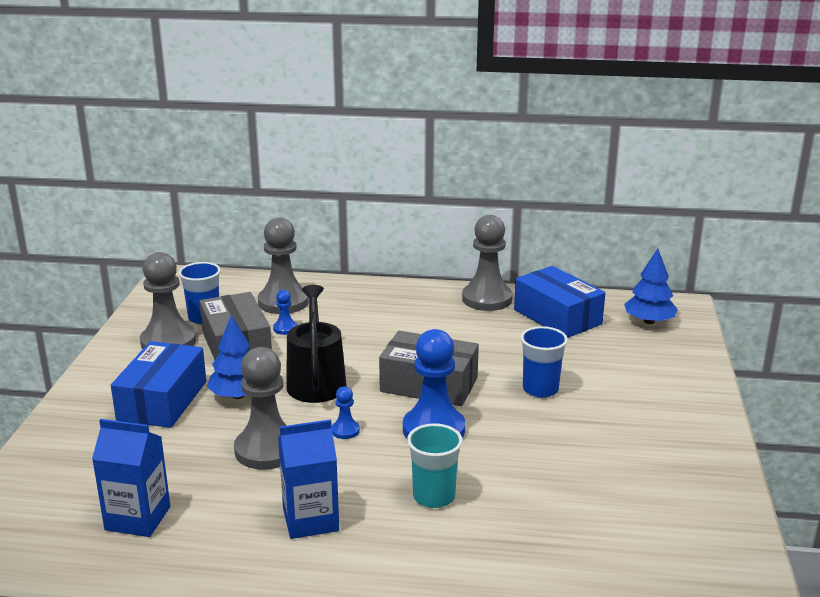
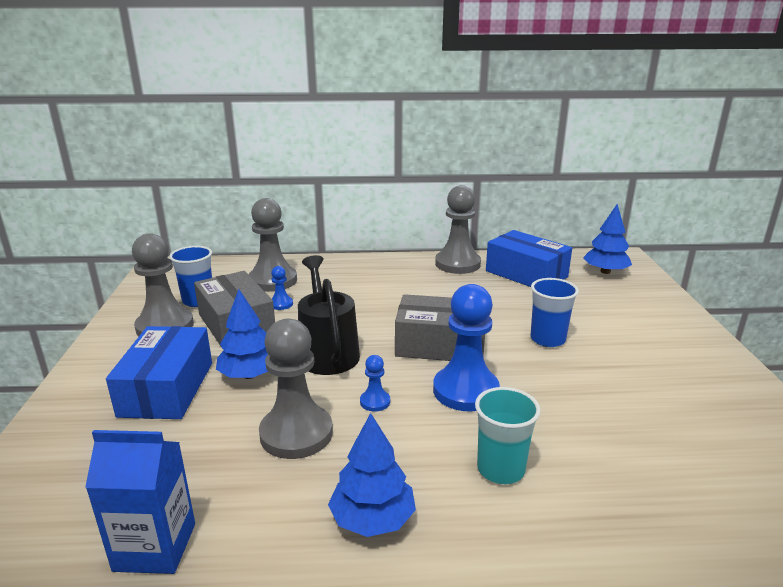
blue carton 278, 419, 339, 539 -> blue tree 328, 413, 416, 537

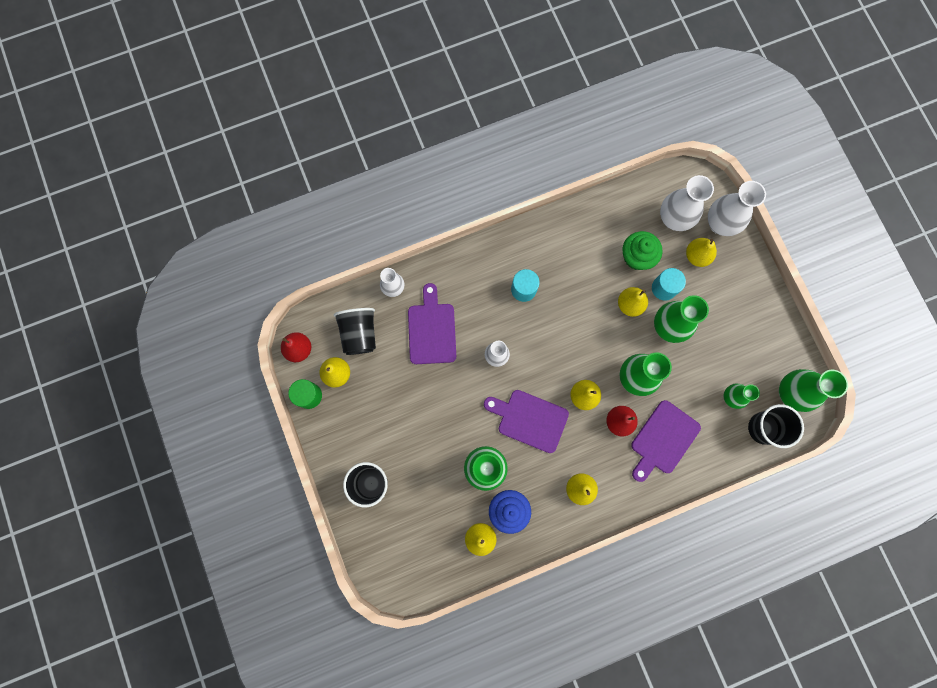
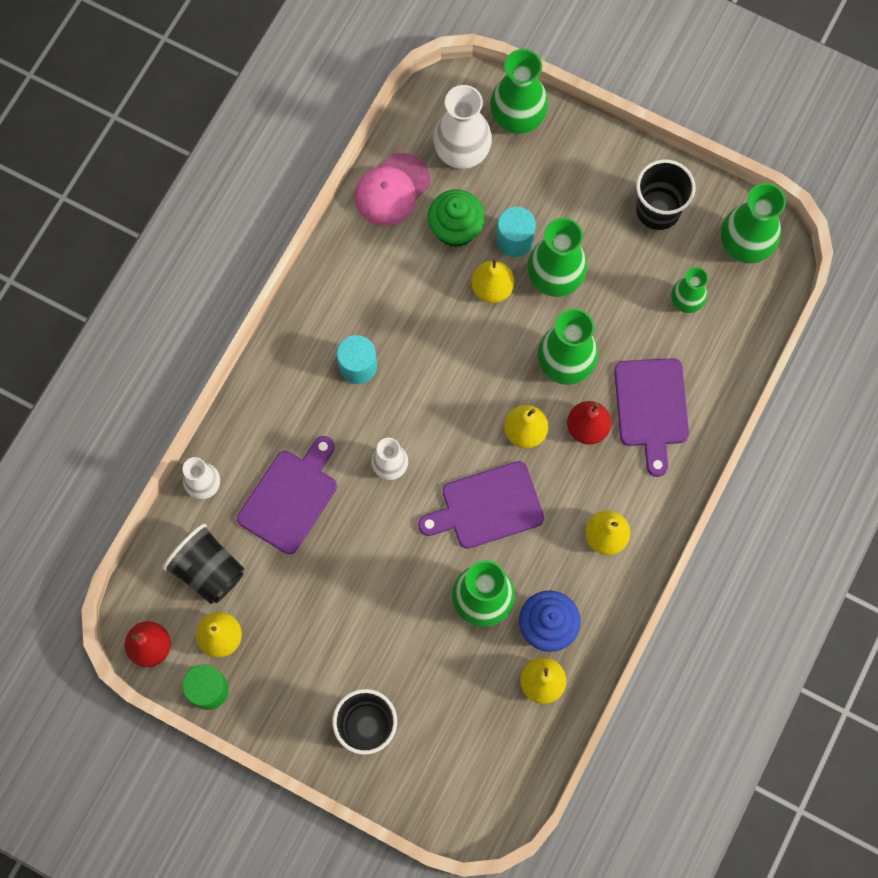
yellow pear 686, 238, 717, 267 -> none
none -> pink cap 355, 153, 430, 226
black cup 748, 404, 804, 448 -> black cup 636, 159, 696, 230, shifted
white vase 708, 181, 766, 236 -> green vase 490, 49, 548, 135
purple cutting board 408, 283, 456, 364 -> purple cutting board 237, 436, 337, 554, 75 degrees clockwise

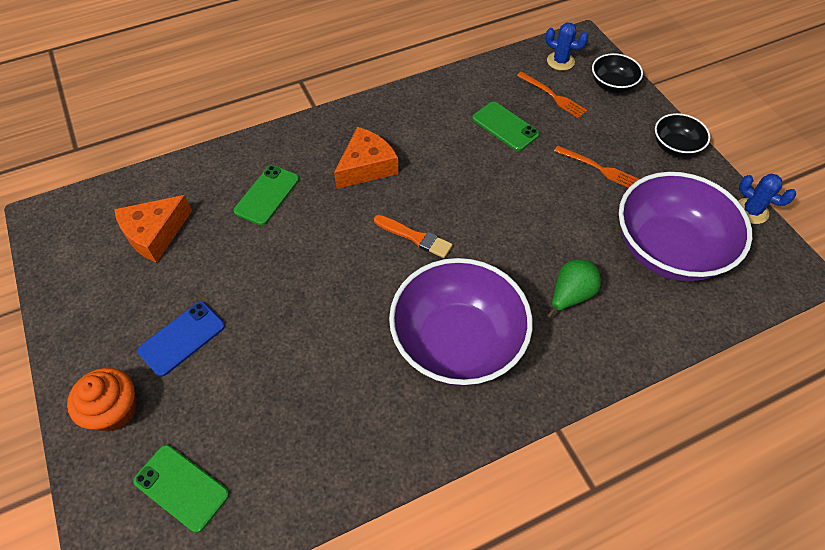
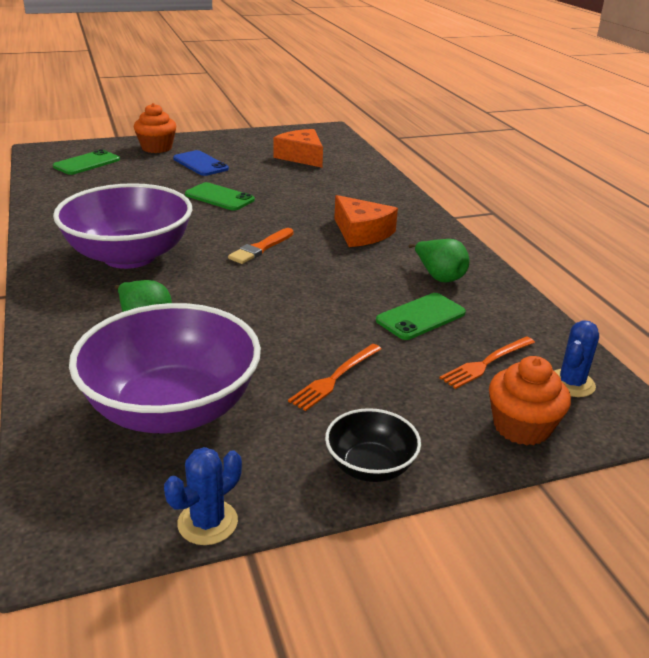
none -> green pear 408, 239, 469, 282
green phone 234, 165, 299, 225 -> green phone 185, 182, 255, 211, shifted
black bowl 592, 53, 643, 93 -> orange cupcake 489, 356, 571, 446

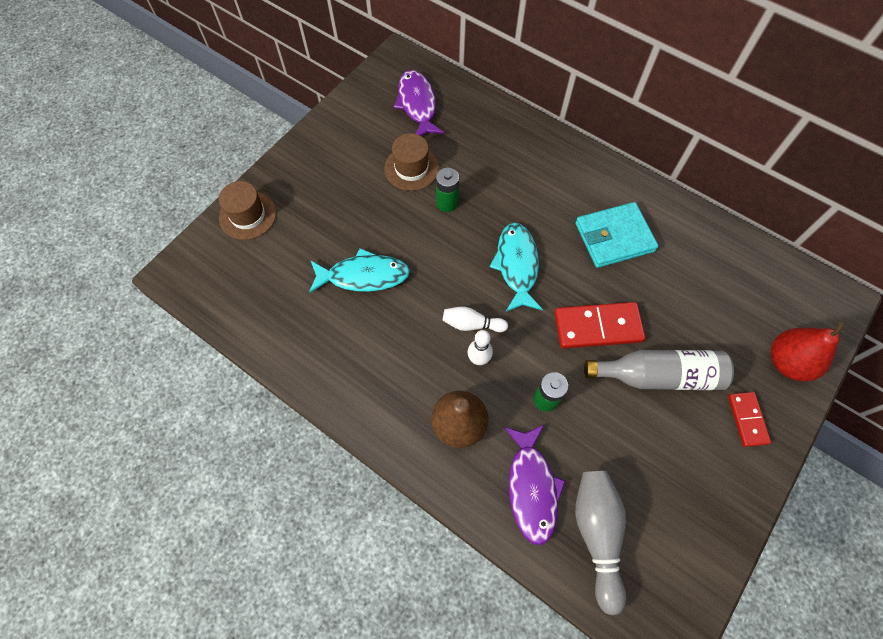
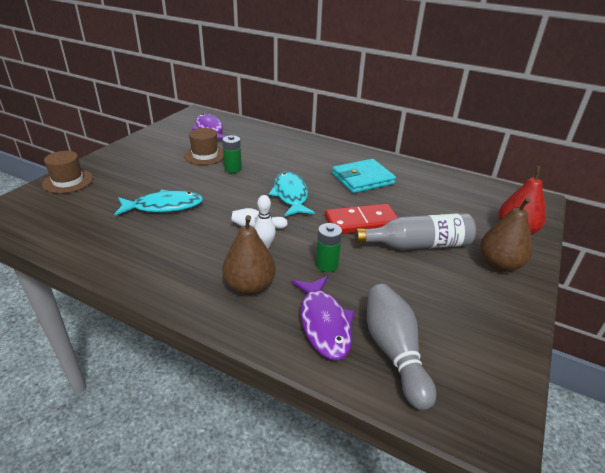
red domino 728, 392, 771, 447 -> brown pear 480, 198, 532, 272

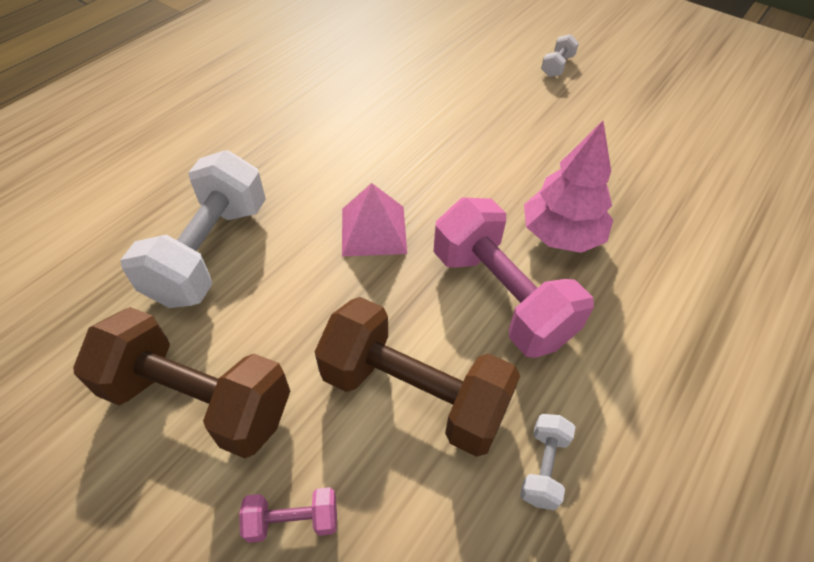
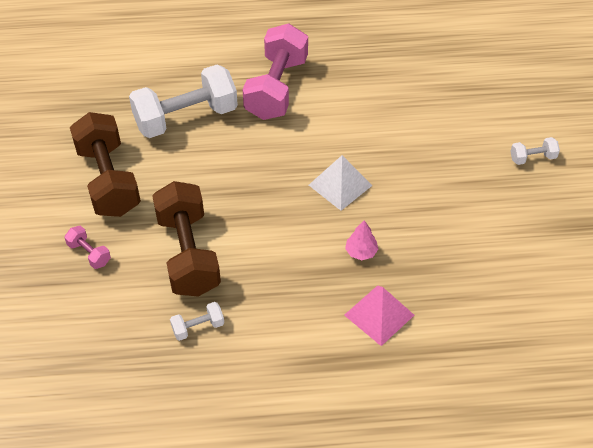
none -> white pyramid 309, 155, 372, 211
pink pyramid 342, 183, 407, 256 -> pink pyramid 344, 285, 414, 346, shifted
pink dumbbell 434, 198, 594, 358 -> pink dumbbell 243, 24, 308, 120, shifted
pink tree 524, 121, 613, 253 -> pink tree 345, 220, 378, 260, x0.51

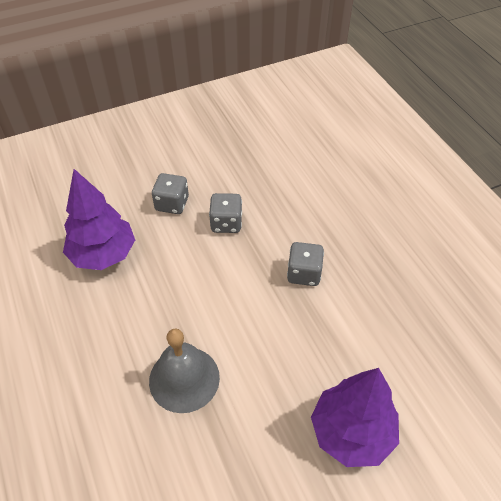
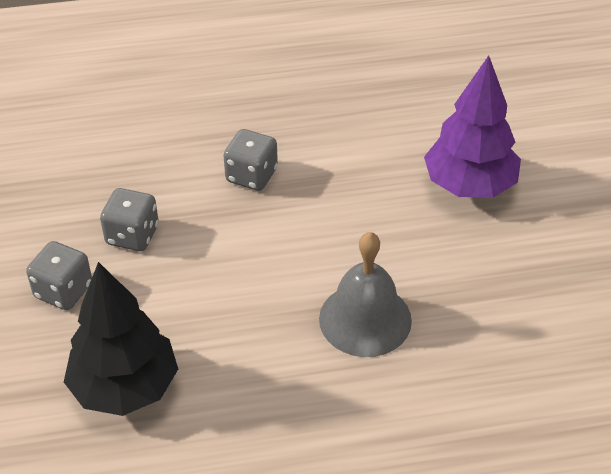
purple tree 63, 169, 135, 270 -> black tree 64, 262, 178, 416

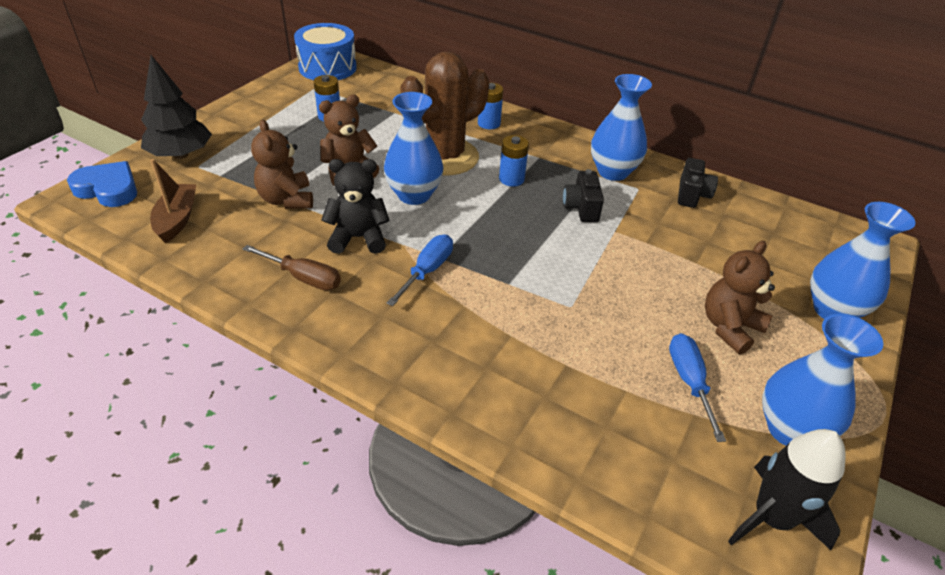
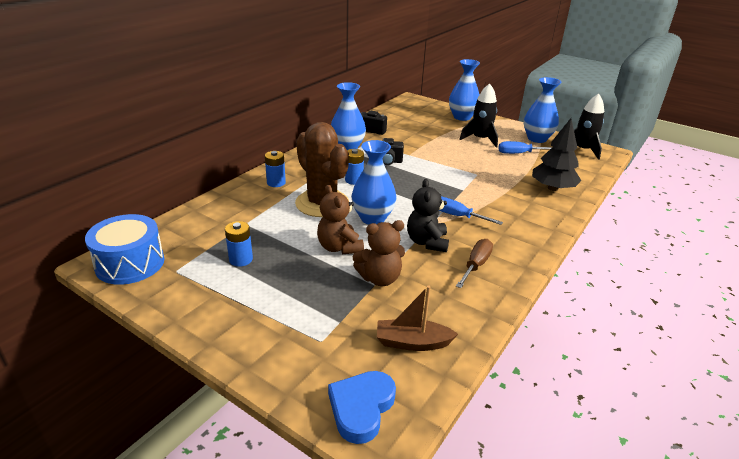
black tree 141, 55, 212, 159 -> black tree 532, 118, 581, 191, shifted
brown teddy bear 705, 241, 775, 355 -> black rocket 459, 83, 498, 148

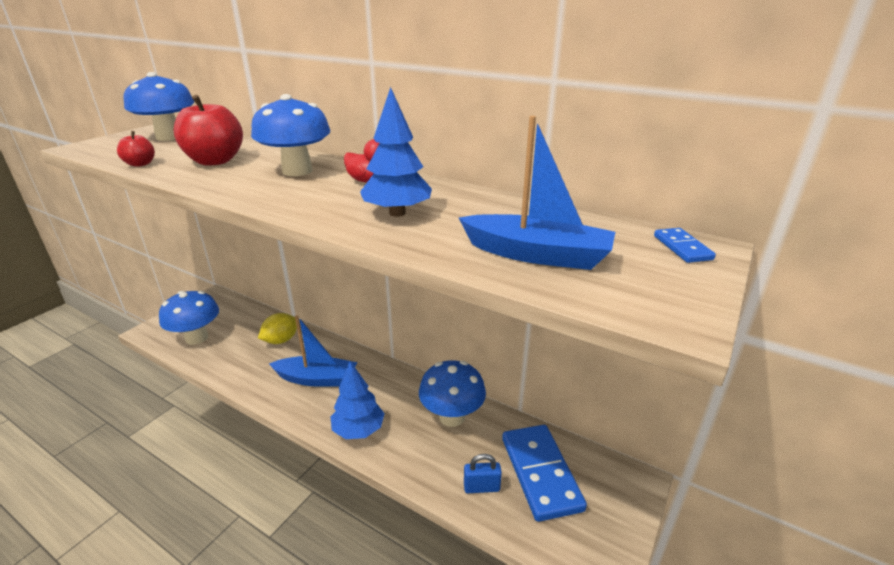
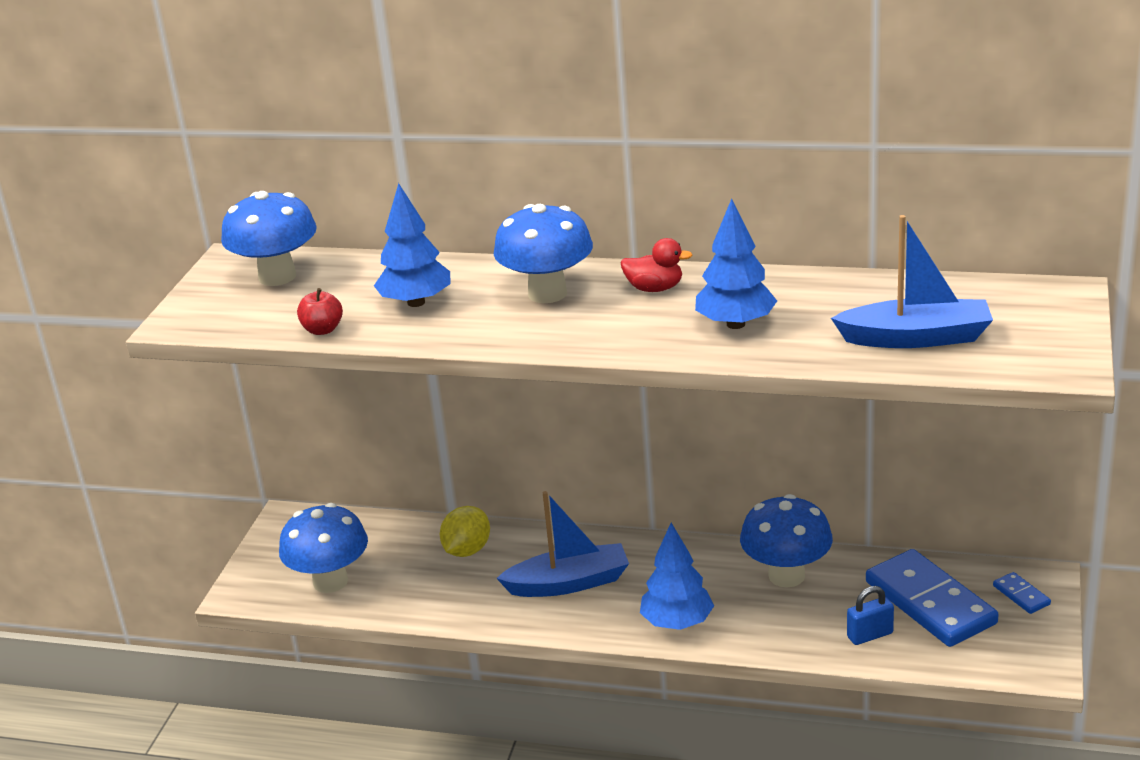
blue domino 654, 228, 716, 263 -> blue domino 993, 572, 1051, 614, shifted
red apple 173, 95, 243, 166 -> blue tree 374, 183, 451, 307

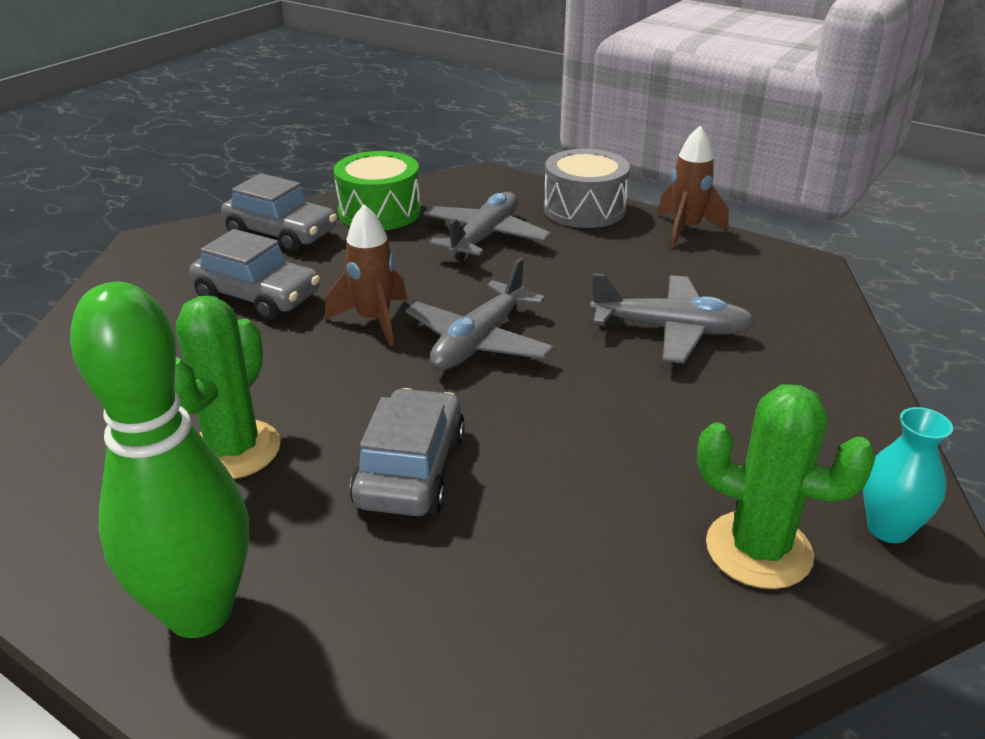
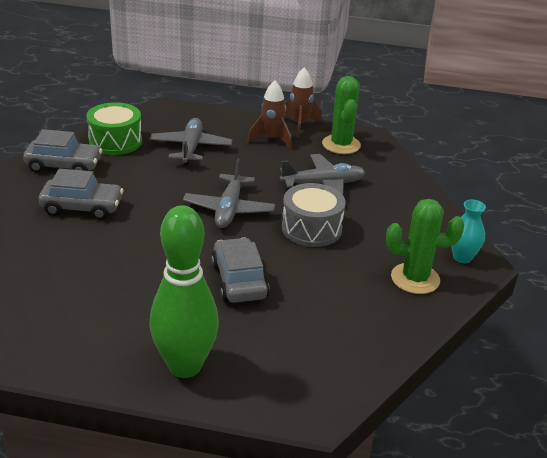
green cactus 174, 296, 281, 479 -> green cactus 322, 76, 361, 154, shifted
brown rocket 325, 204, 407, 347 -> brown rocket 247, 80, 292, 149, shifted
grey drum 544, 149, 630, 228 -> grey drum 282, 183, 346, 247, shifted

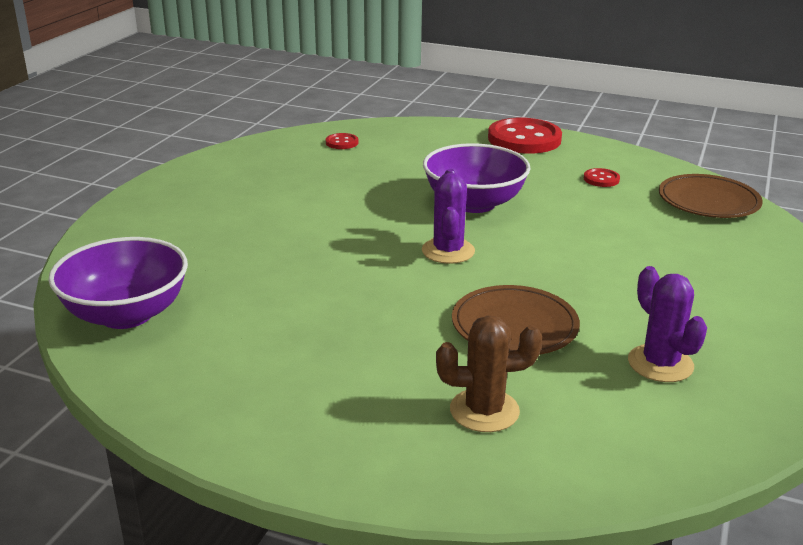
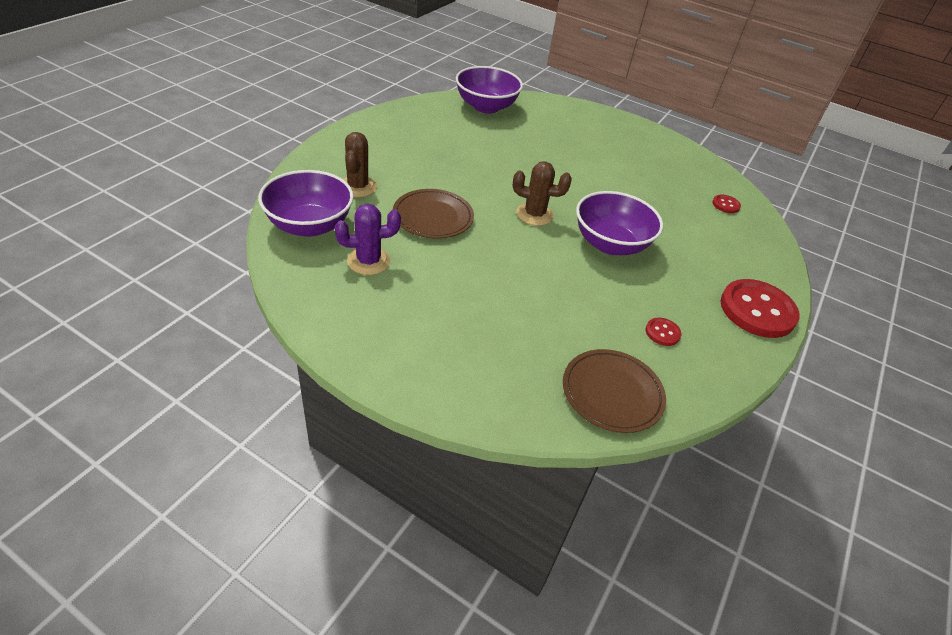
none -> purple bowl 258, 170, 354, 237
purple cactus 422, 169, 475, 264 -> brown cactus 513, 161, 572, 226

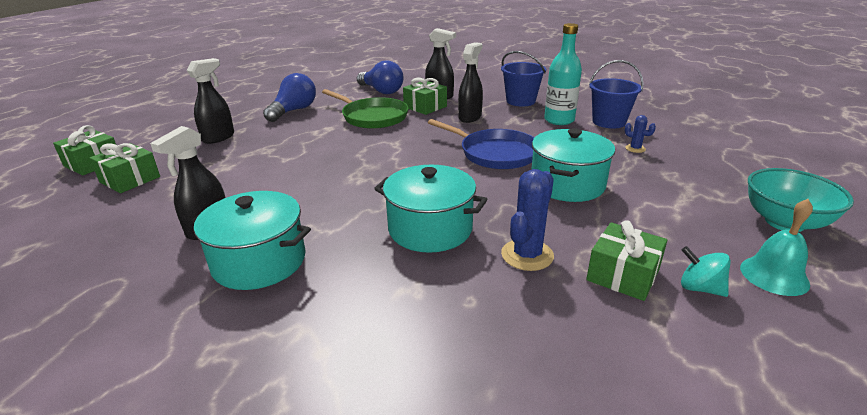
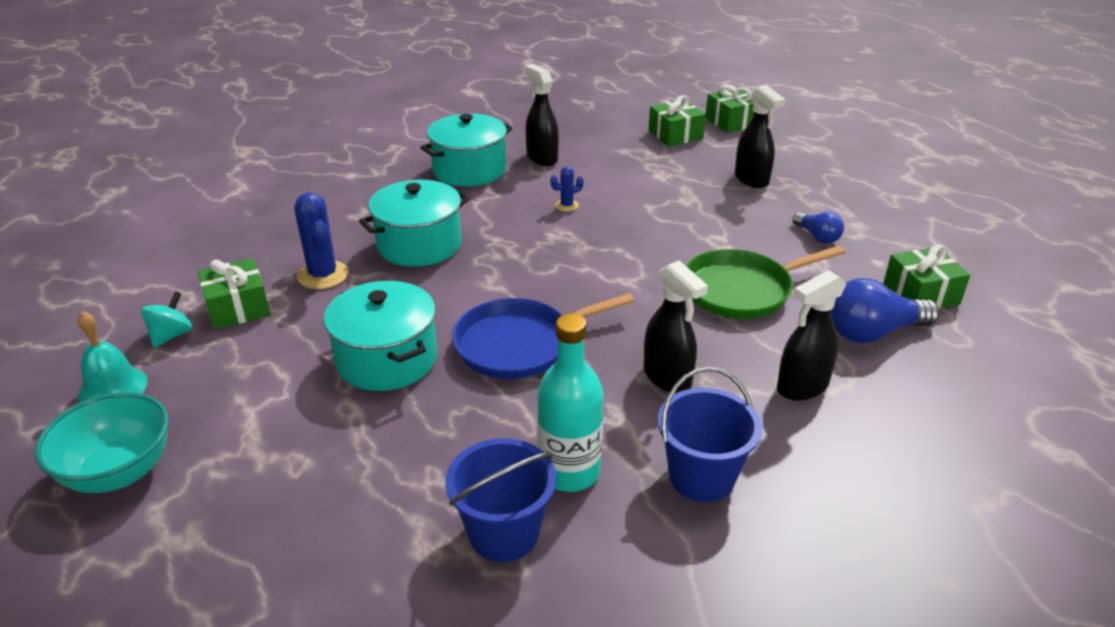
green gift 403, 77, 447, 115 -> green gift 883, 245, 970, 309, shifted
blue cactus 625, 115, 656, 153 -> blue cactus 550, 166, 584, 211, shifted
turquoise spinning top 681, 246, 731, 297 -> turquoise spinning top 141, 291, 192, 348, 45 degrees counterclockwise
blue light bulb 263, 73, 316, 122 -> blue light bulb 792, 212, 844, 244, x0.57

